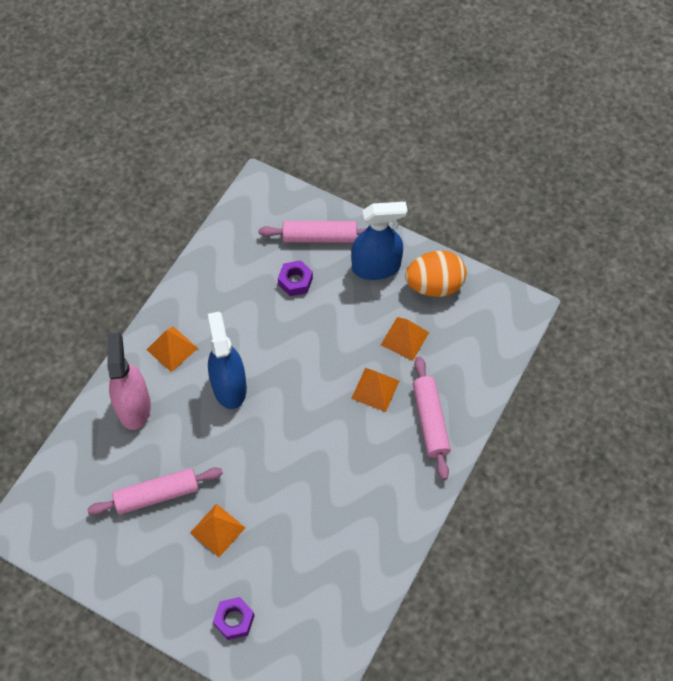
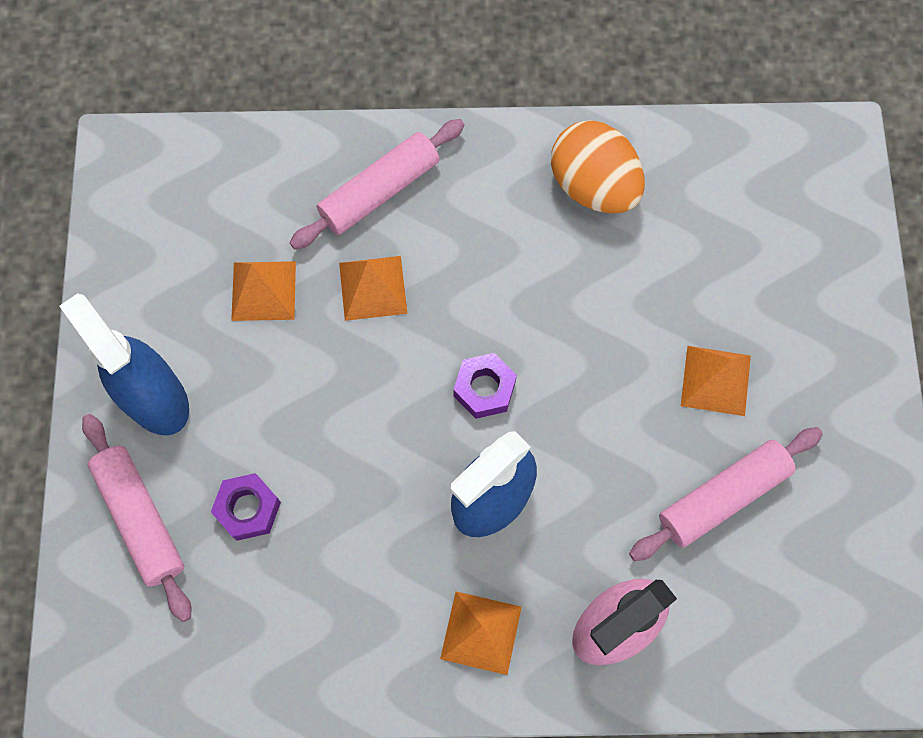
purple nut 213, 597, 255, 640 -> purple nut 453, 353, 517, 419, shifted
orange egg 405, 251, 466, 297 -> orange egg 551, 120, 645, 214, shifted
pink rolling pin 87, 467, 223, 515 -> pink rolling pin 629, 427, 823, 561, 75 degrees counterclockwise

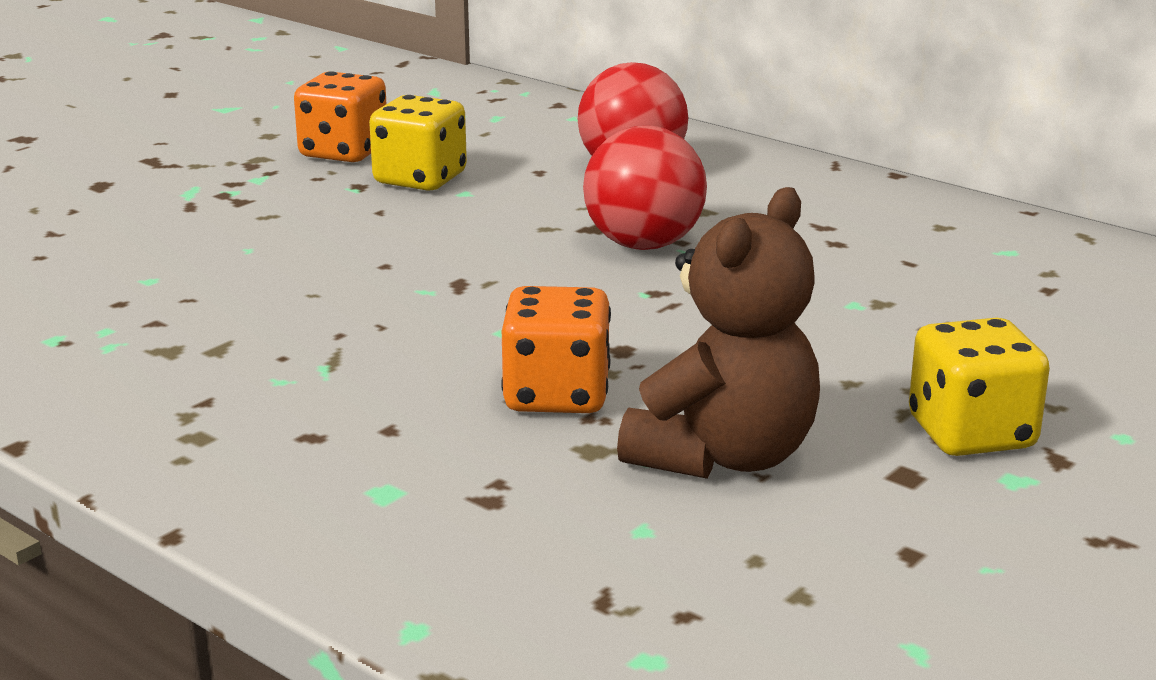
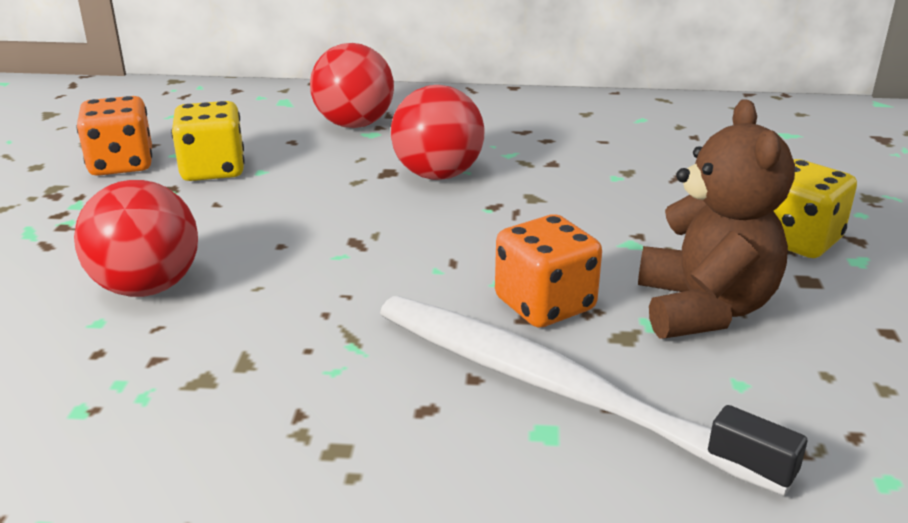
none -> red ball 74, 180, 198, 297
none -> white toothbrush 380, 296, 807, 496

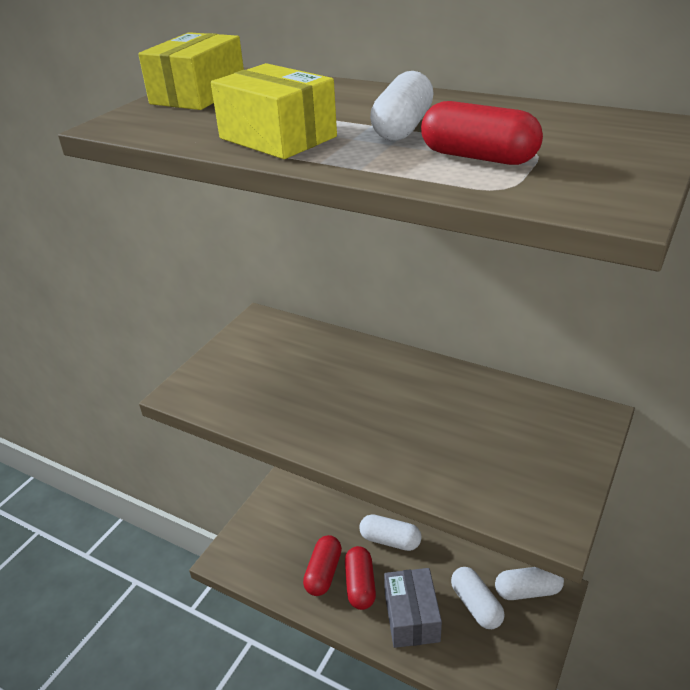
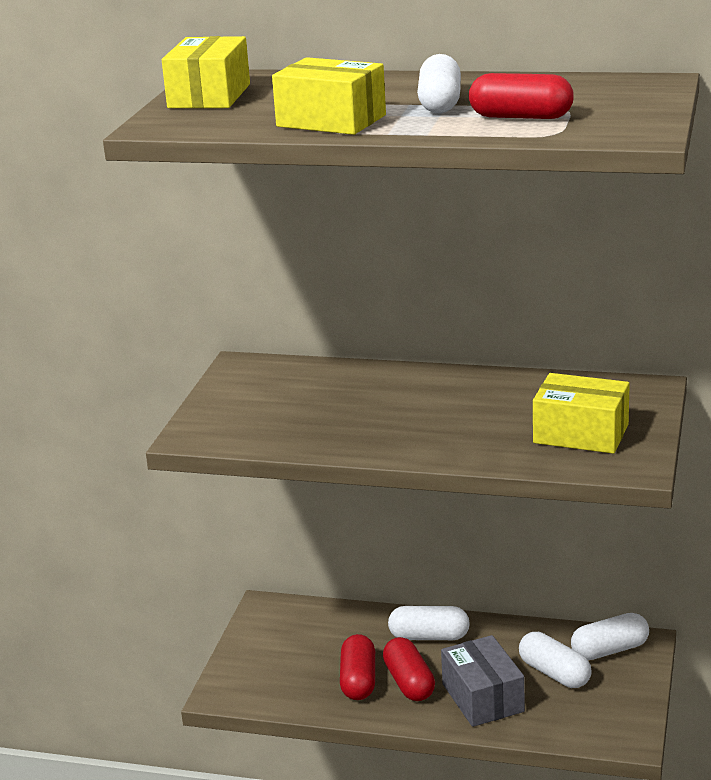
none -> yellow box 533, 373, 630, 454

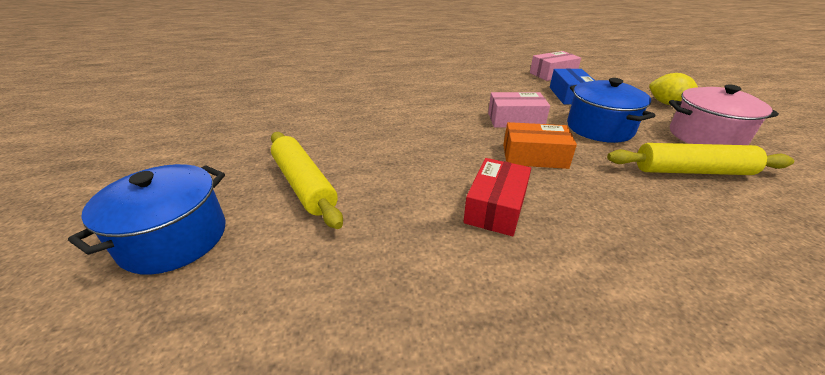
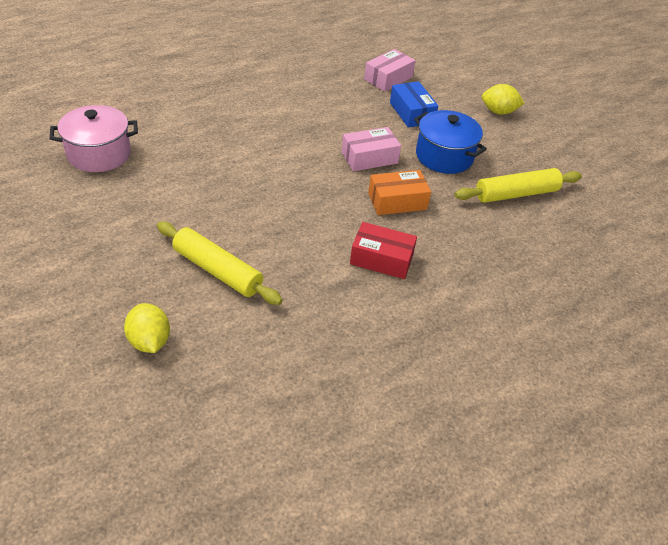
pink pot 669, 85, 779, 145 -> pink pot 50, 105, 138, 172, shifted
blue pot 68, 164, 226, 275 -> yellow lemon 124, 303, 170, 353
red box 464, 158, 531, 236 -> red box 350, 222, 417, 279, 75 degrees counterclockwise

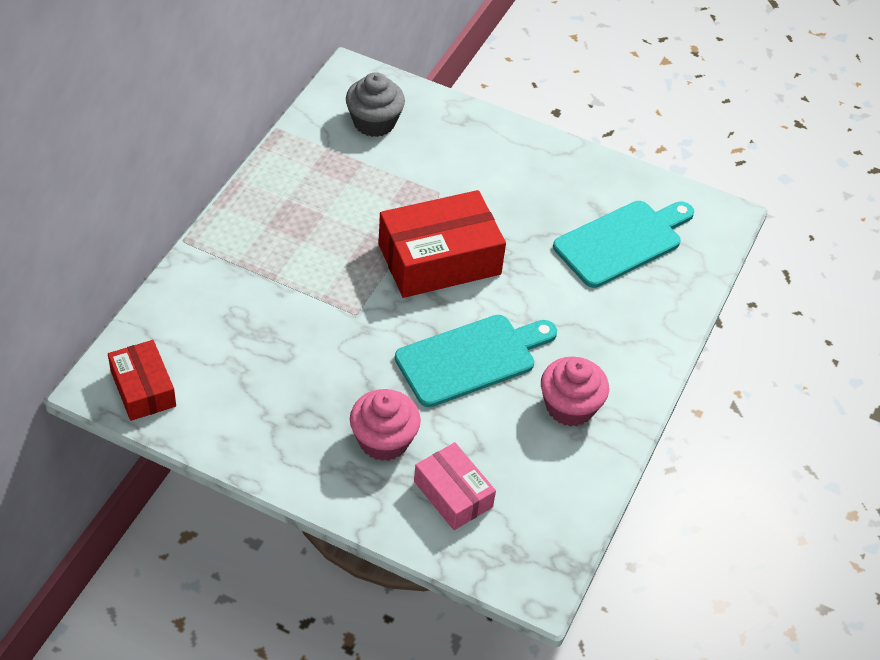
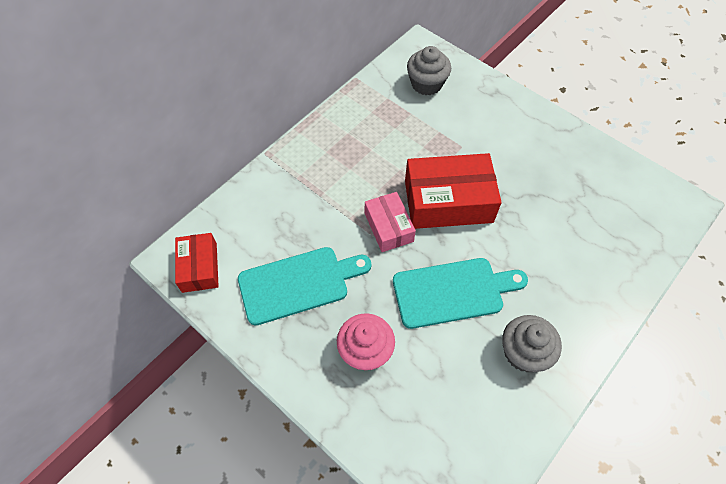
pink box 414, 442, 496, 530 -> pink box 365, 192, 416, 252, shifted
turquoise cutting board 553, 201, 694, 288 -> turquoise cutting board 238, 247, 372, 326, shifted
pink cupcake 541, 357, 609, 426 -> grey cupcake 502, 315, 562, 372

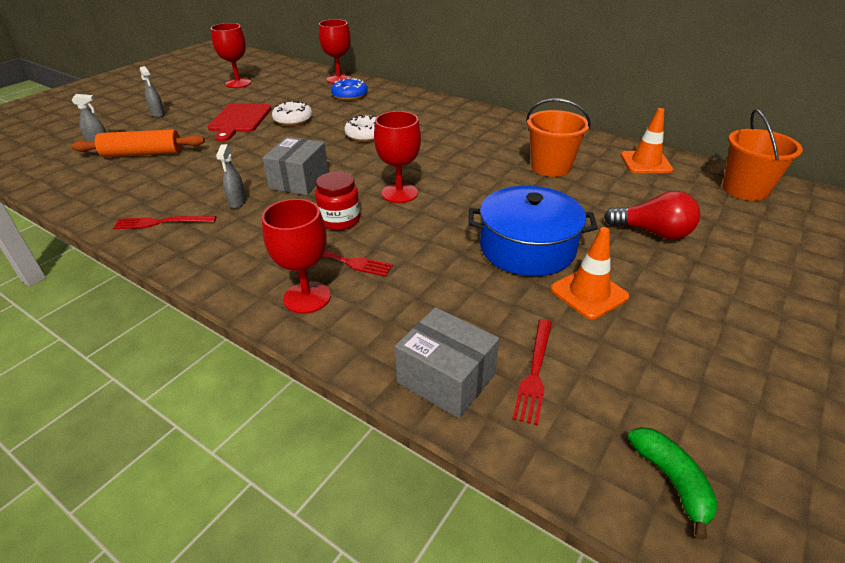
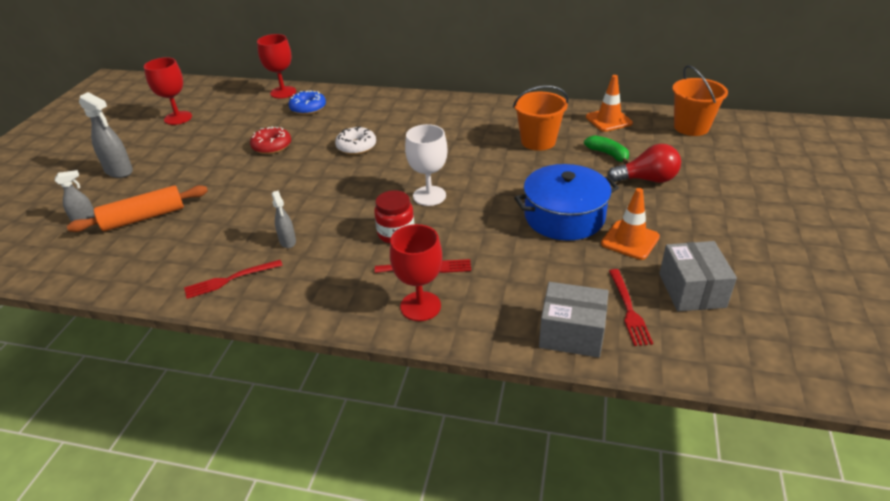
red cutting board 208, 103, 271, 142 -> none
grey box 262, 137, 329, 195 -> grey box 659, 241, 737, 311, shifted
green banana 628, 427, 718, 540 -> green banana 584, 135, 629, 164, shifted
white donut 272, 101, 312, 126 -> red donut 250, 127, 291, 154
red goblet 374, 111, 421, 203 -> white goblet 405, 124, 448, 206
grey spray bottle 140, 66, 165, 118 -> grey spray bottle 79, 92, 133, 178, x1.66

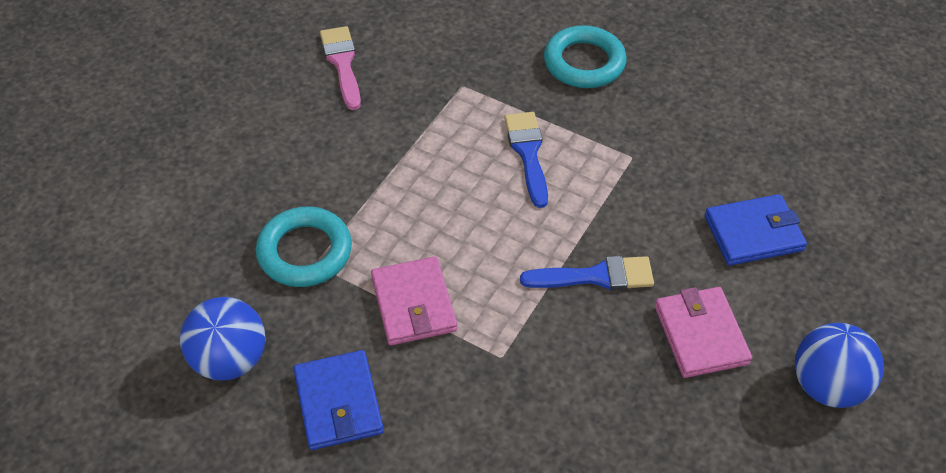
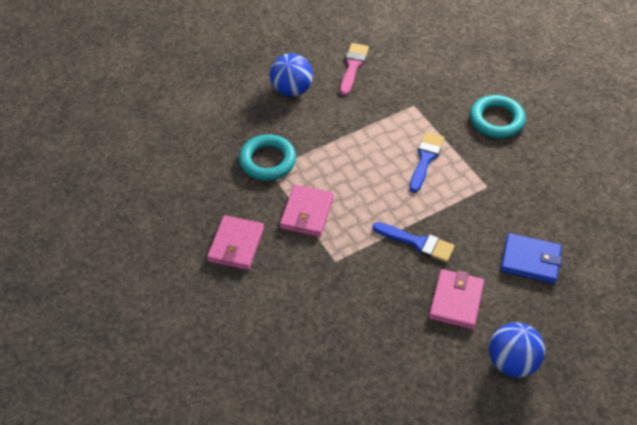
blue ball 180, 297, 266, 381 -> blue ball 270, 53, 313, 97, shifted
blue wallet 293, 350, 384, 450 -> pink wallet 207, 215, 264, 270

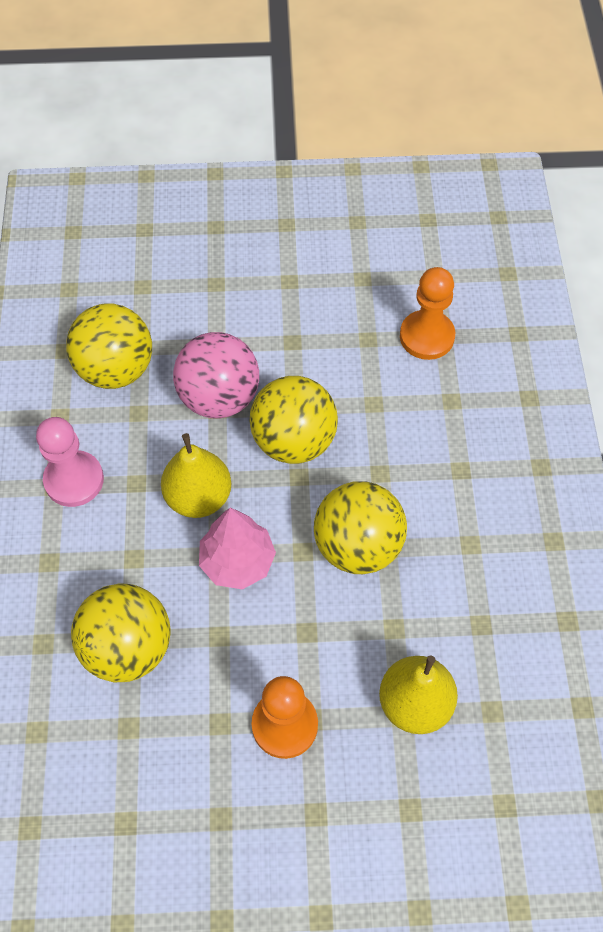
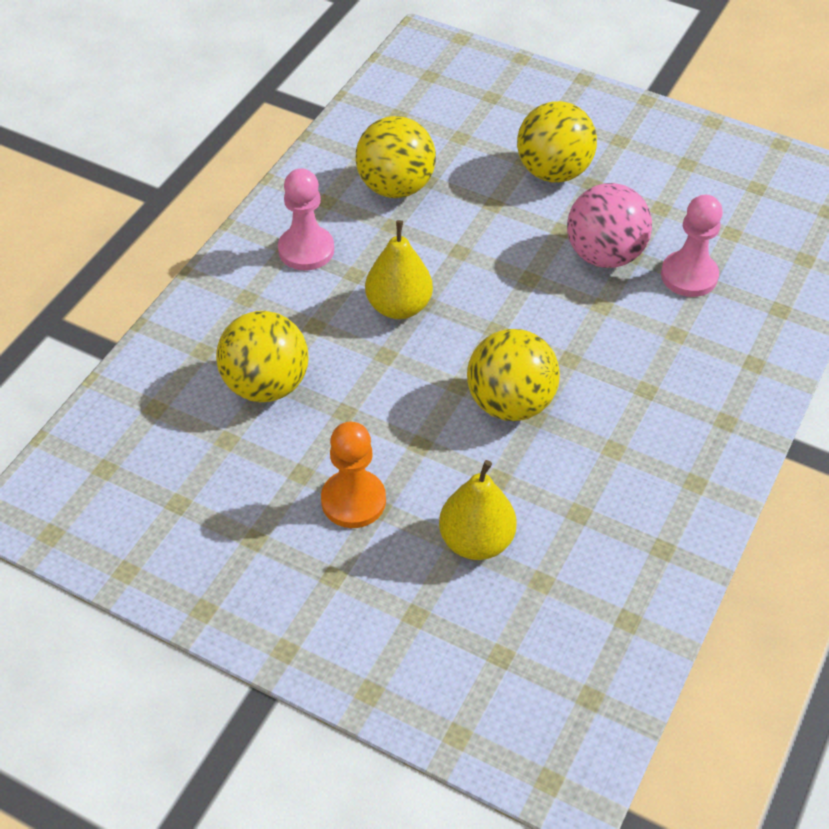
pink tree 199, 508, 276, 589 -> none
pink ball 173, 332, 259, 418 -> pink ball 567, 183, 652, 268, shifted
yellow ball 250, 376, 338, 464 -> yellow ball 517, 101, 597, 182, shifted
orange pawn 400, 267, 455, 360 -> pink pawn 661, 195, 723, 297

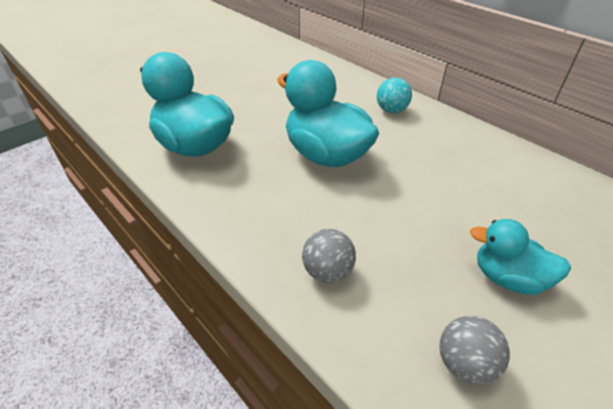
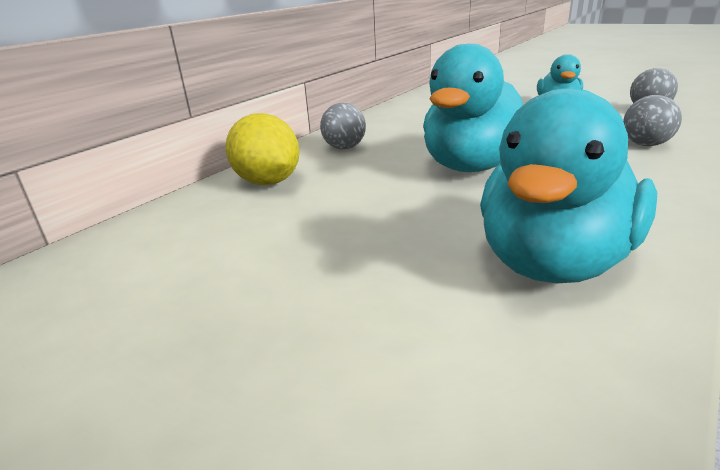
none -> yellow lemon 226, 113, 299, 185
turquoise ball 377, 78, 412, 113 -> grey ball 320, 103, 366, 149

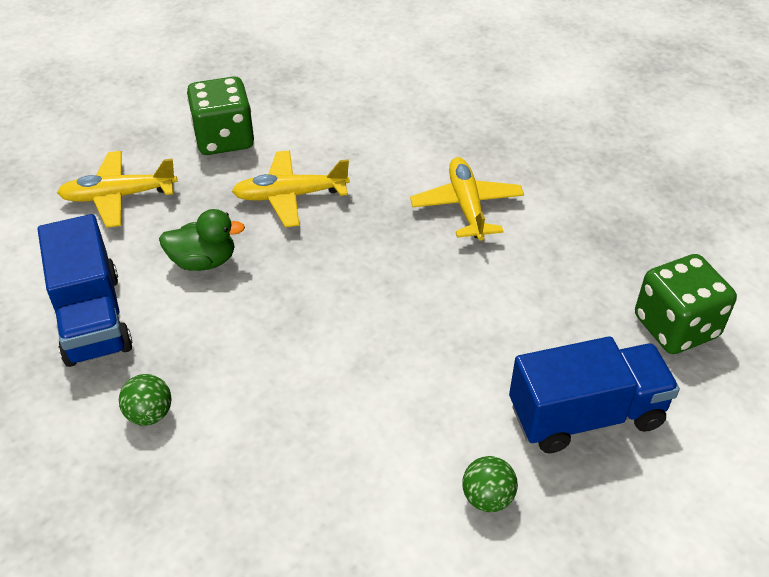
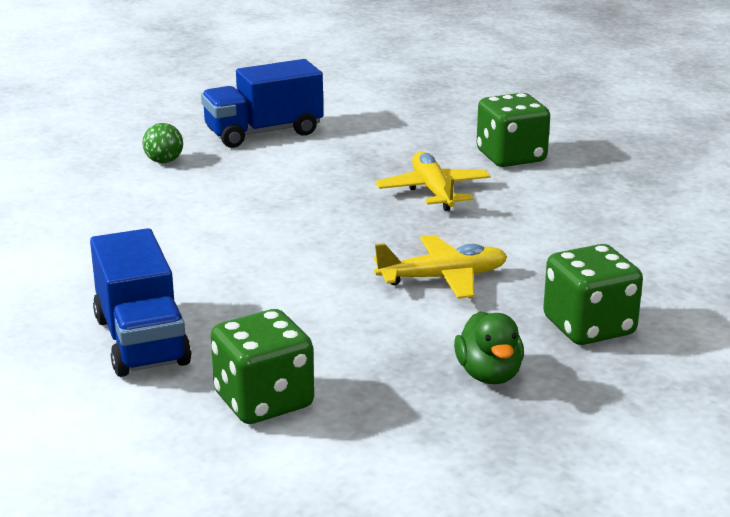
yellow plane 57, 151, 177, 228 -> none
green ball 462, 456, 518, 512 -> none
none -> green dice 543, 244, 643, 345
green duck 159, 209, 245, 271 -> green duck 454, 311, 524, 384, shifted

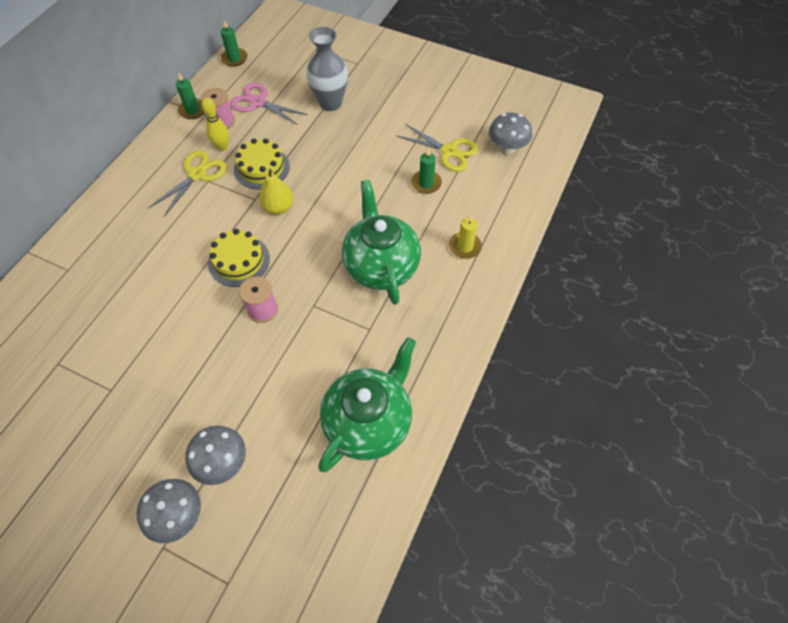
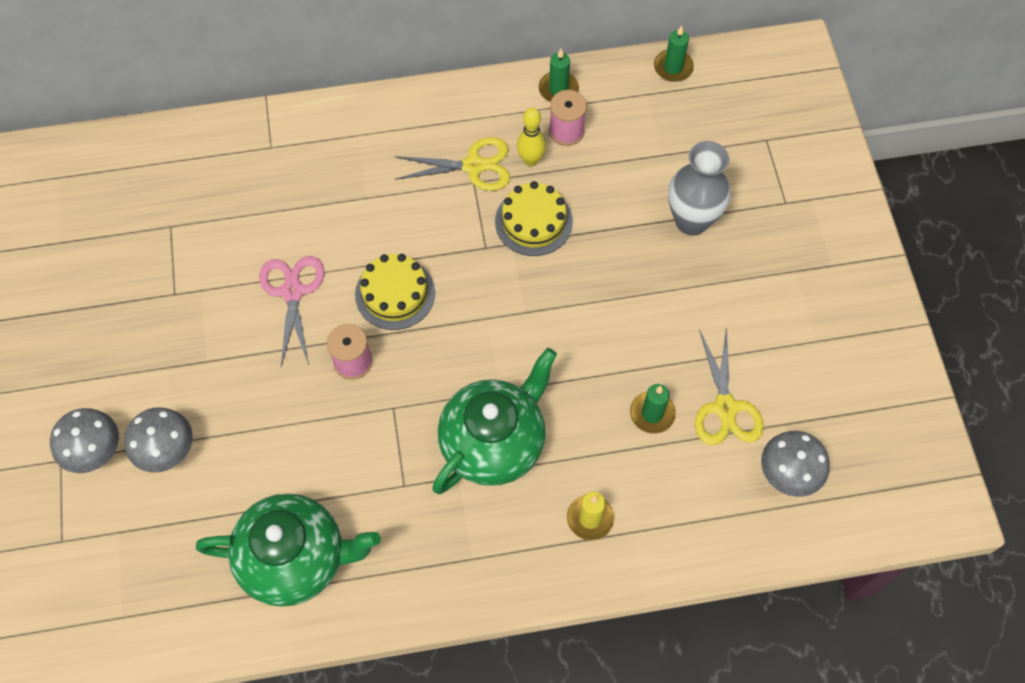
yellow pear 259, 169, 293, 215 -> none
pink scissors 230, 83, 308, 125 -> pink scissors 259, 256, 324, 366, shifted

